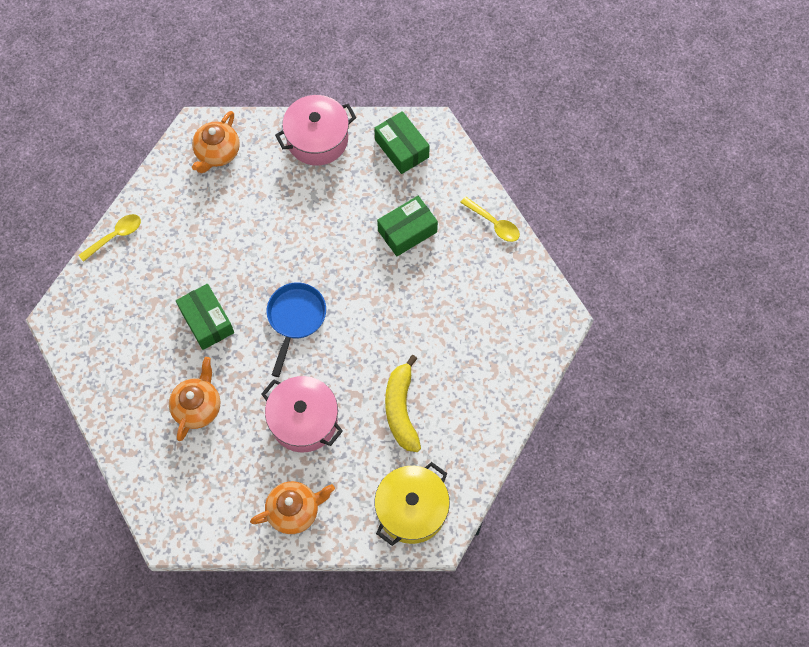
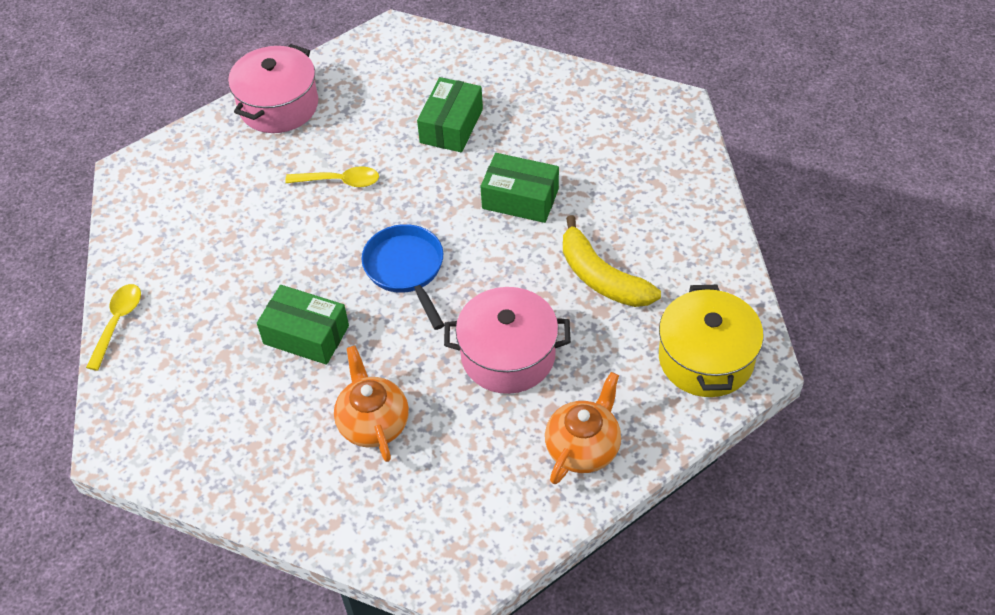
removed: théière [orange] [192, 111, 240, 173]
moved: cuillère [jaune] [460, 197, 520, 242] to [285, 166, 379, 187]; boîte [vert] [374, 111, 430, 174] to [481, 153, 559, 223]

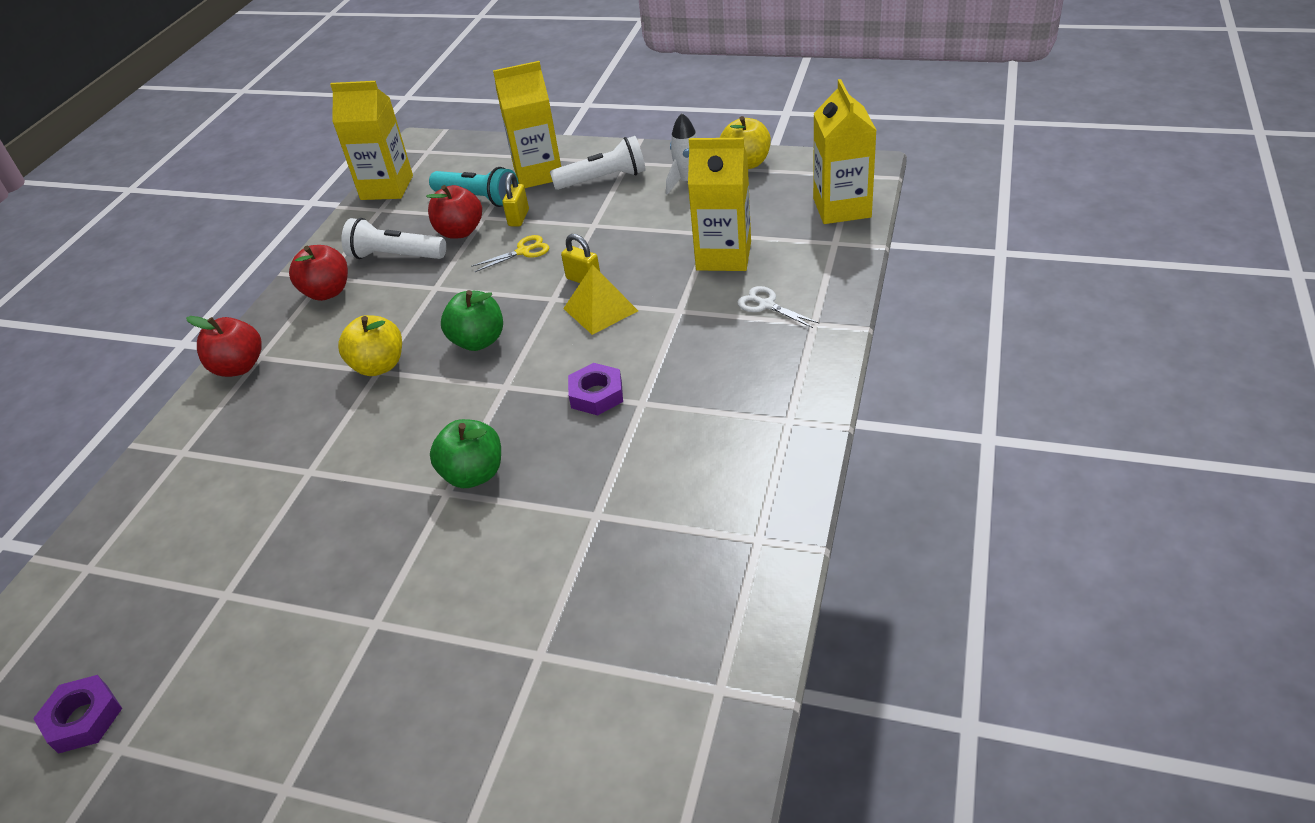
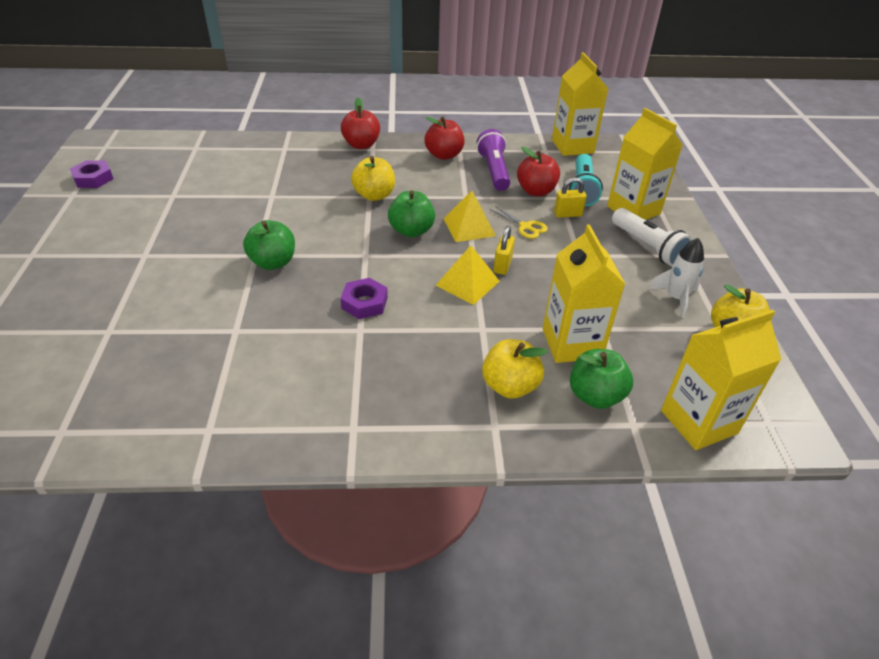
added: pyramide [jaune] [443, 191, 496, 242]; pomme [vert] [570, 349, 633, 409]
replaced: ciseaux [blanc] [738, 286, 819, 328] to pomme [jaune] [482, 339, 547, 399]
recoloured: lampe de poche [blanc] [341, 218, 446, 259] to lampe de poche [violet] [476, 129, 510, 191]

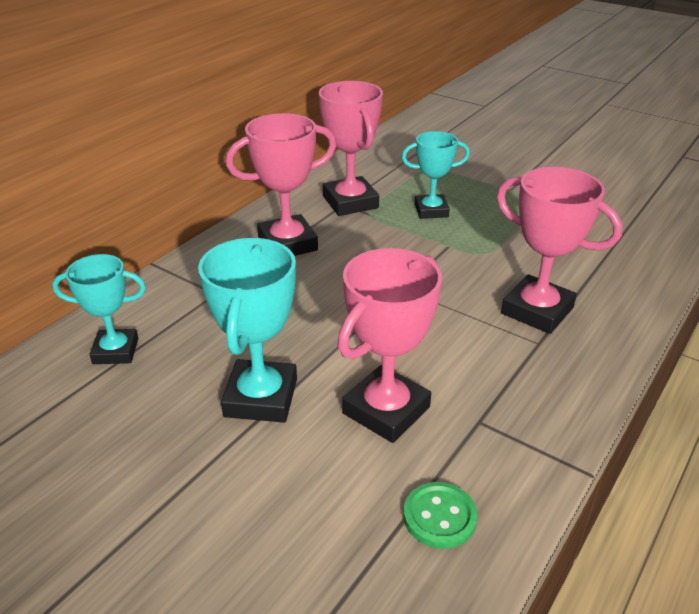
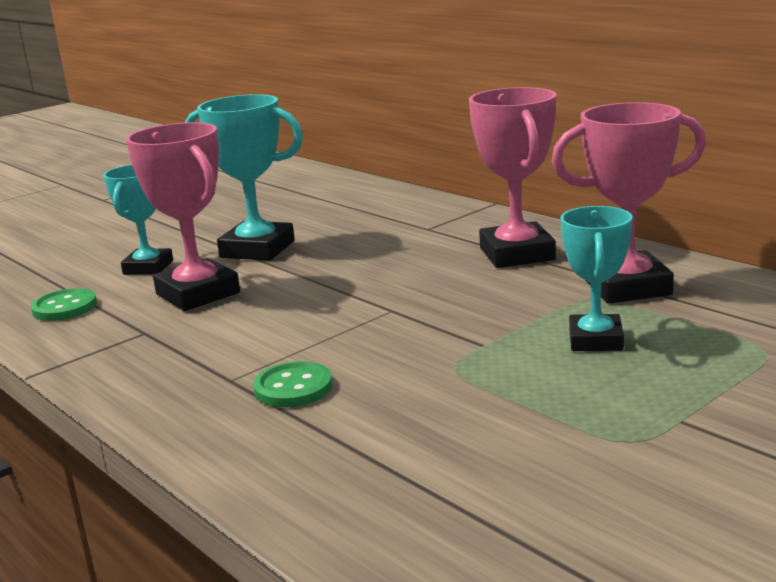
moved: trophée [turquoise] [52, 254, 146, 364] to [103, 165, 173, 275]
replaced: trophée [rose] [497, 167, 623, 334] to bouton [vert] [253, 361, 332, 407]

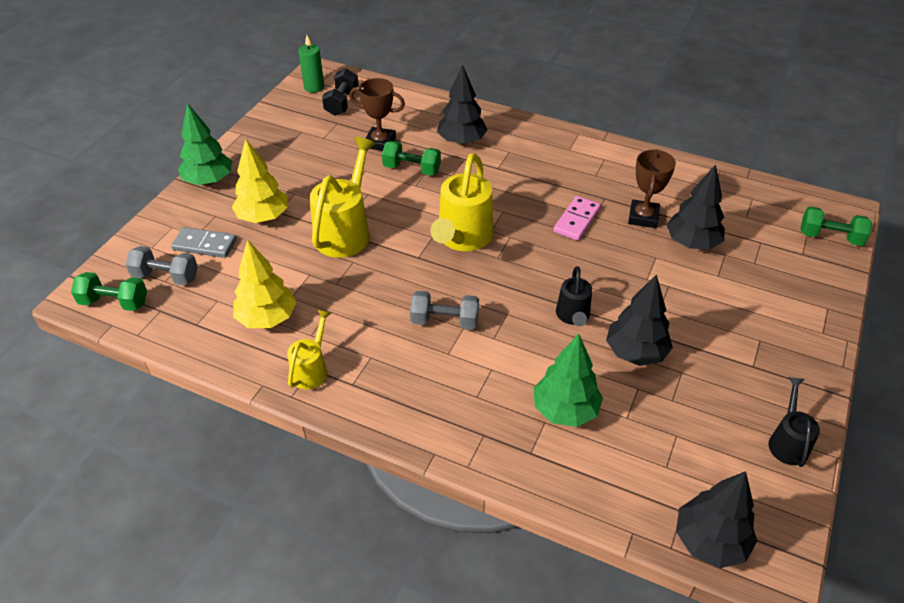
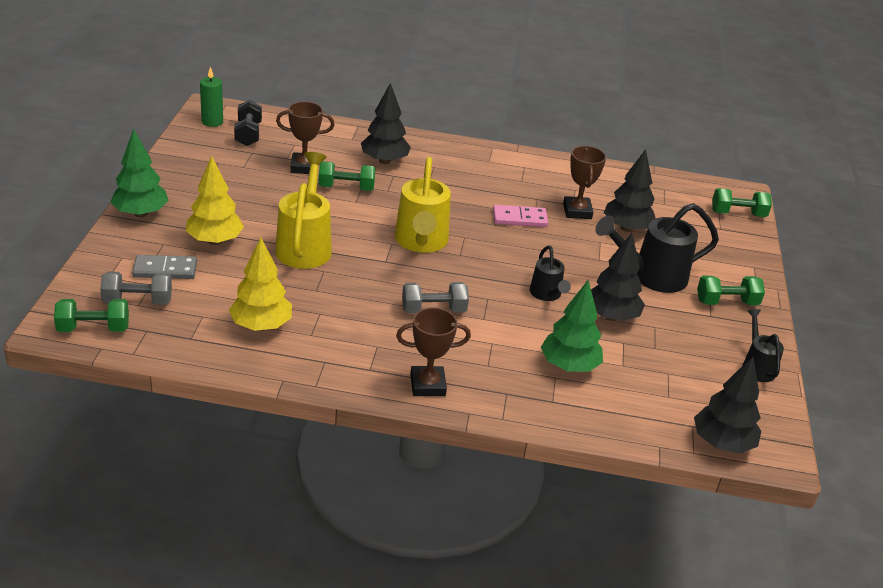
removed: arrosoir [jaune] [287, 310, 331, 389]
added: trophée [marron] [396, 307, 471, 396]; arrosoir [noir] [595, 203, 719, 293]; haltère [vert] [697, 276, 765, 305]
turned: domino [rose] [553, 196, 601, 241] = [493, 205, 548, 227] 75 degrees clockwise

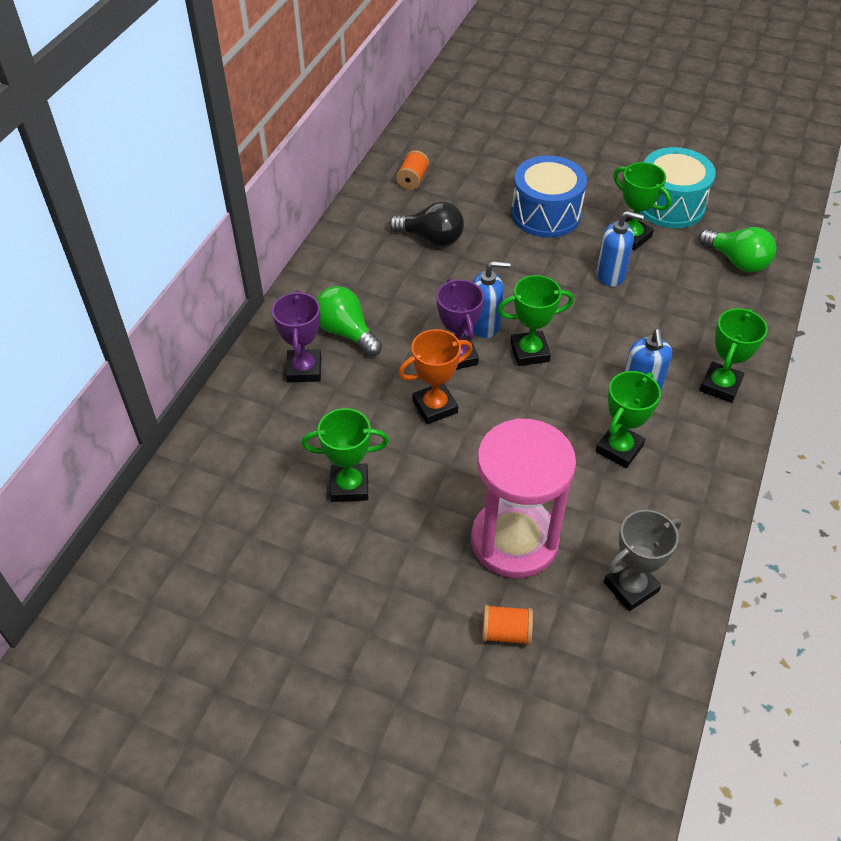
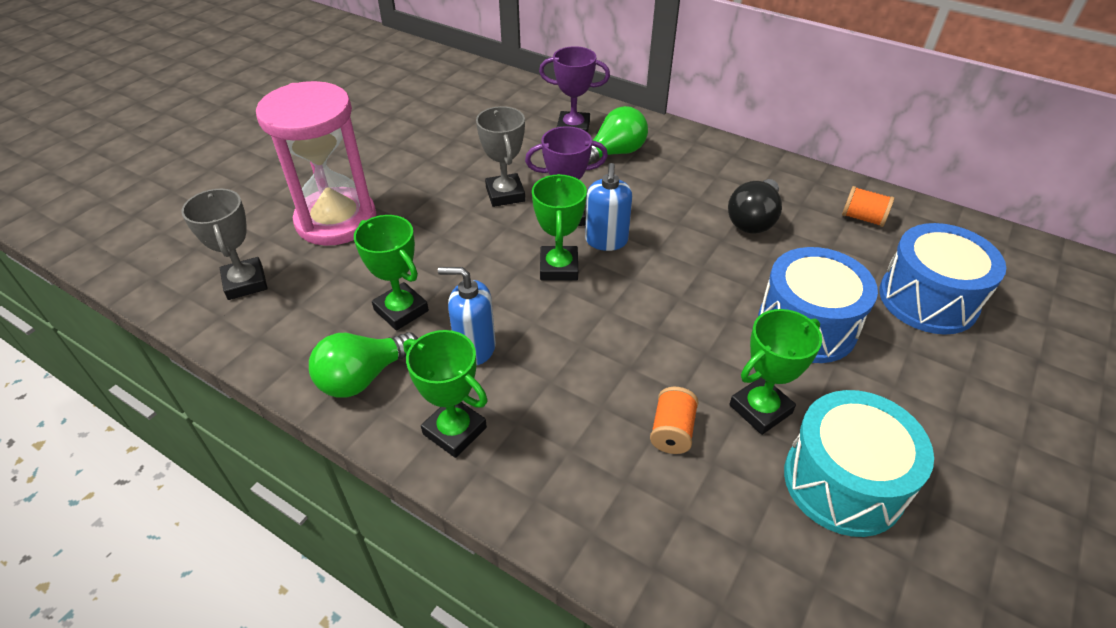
removed: trophée [vert] [302, 408, 389, 502]; distributeur de savon [bleu] [596, 211, 644, 287]
added: tambour [bleu] [879, 223, 1006, 335]
moved: ampoule [vert] [698, 227, 776, 272] to [309, 332, 418, 398]; bobine [orange] [482, 605, 533, 645] to [650, 387, 699, 454]
recoloured: trophée [orange] [398, 329, 473, 424] to trophée [gris] [476, 106, 525, 207]

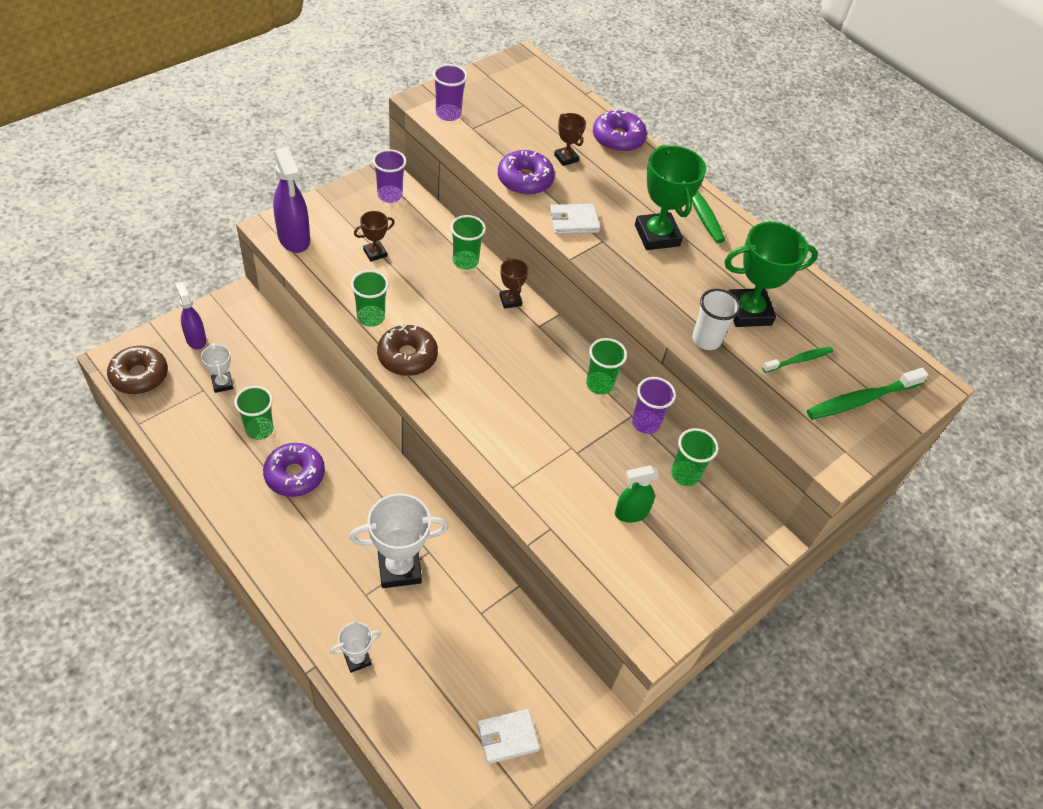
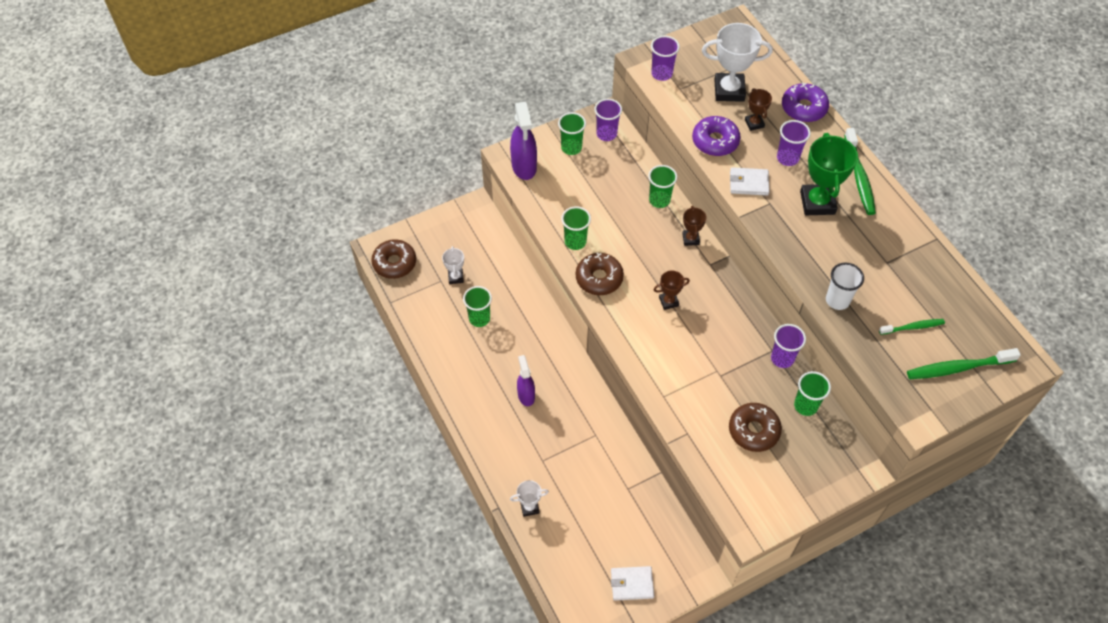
removed: beignet [violet] [263, 443, 325, 497]; trophée [vert] [725, 222, 818, 327]
added: gobelet [violet] [777, 120, 811, 166]
moved: vaporisateur [violet] [176, 282, 206, 349] to [517, 355, 535, 406]; gobelet [vert] [586, 338, 627, 395] to [558, 112, 586, 155]; trophée [marron] [354, 211, 395, 262] to [653, 270, 690, 310]; trophée [blanc] [349, 494, 448, 588] to [702, 23, 773, 102]
replaced: vaporisateur [vert] [615, 466, 659, 523] to beignet [marron] [729, 403, 782, 452]

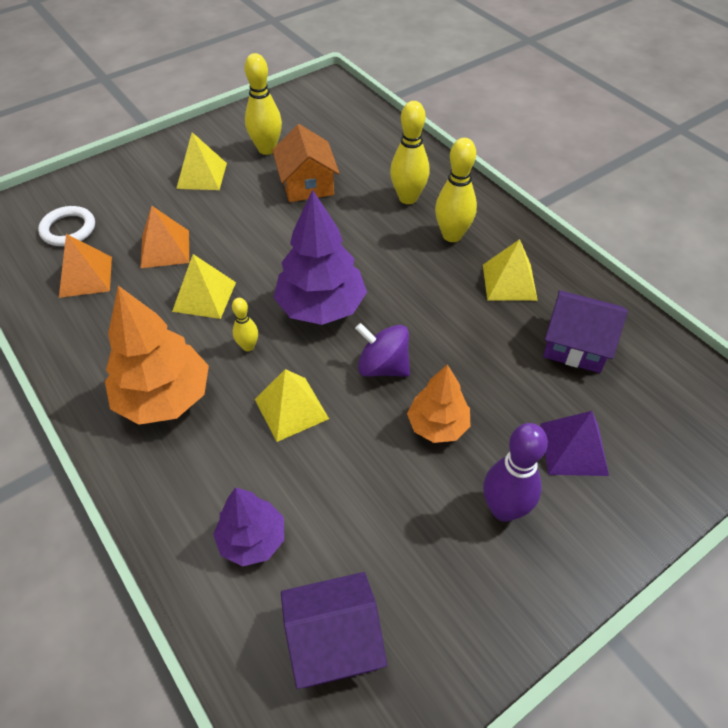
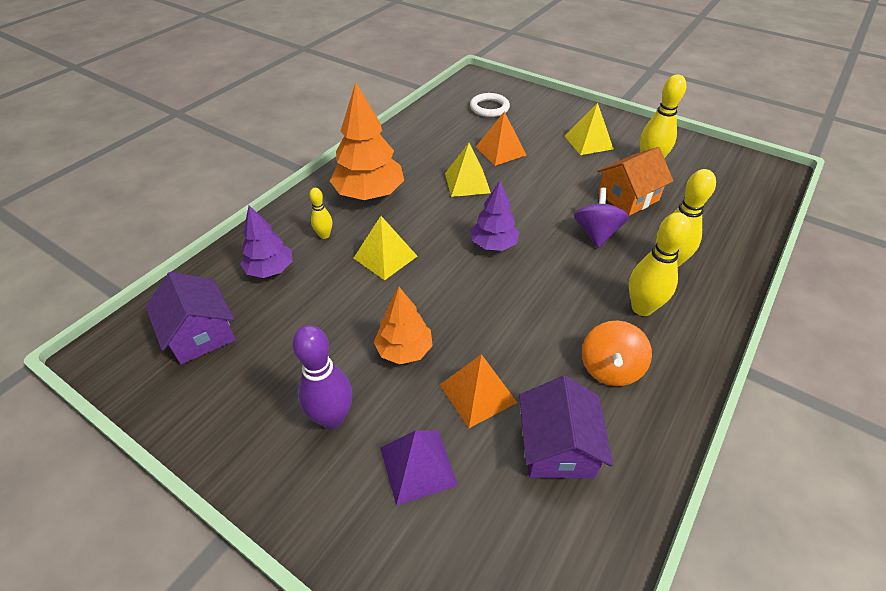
moved: quille [jaune] [232, 298, 258, 352] to [309, 188, 332, 239]; pyramide [orange] [59, 234, 112, 298] to [440, 354, 517, 428]; toupie [violet] [355, 323, 410, 377] to [574, 188, 629, 248]
replaced: pyramide [jaune] [483, 239, 538, 301] to toupie [orange] [582, 321, 652, 386]
resized: arbre [violet] [273, 189, 367, 325] = [471, 181, 520, 251] x0.61

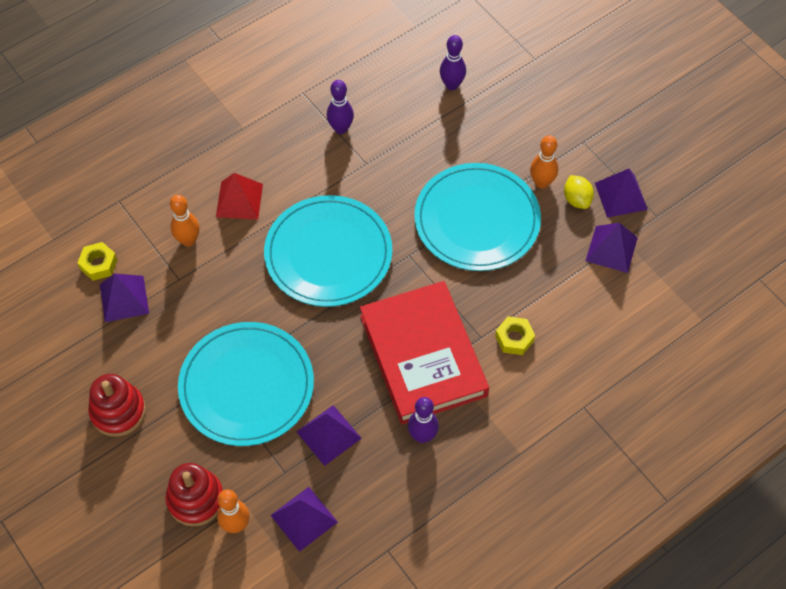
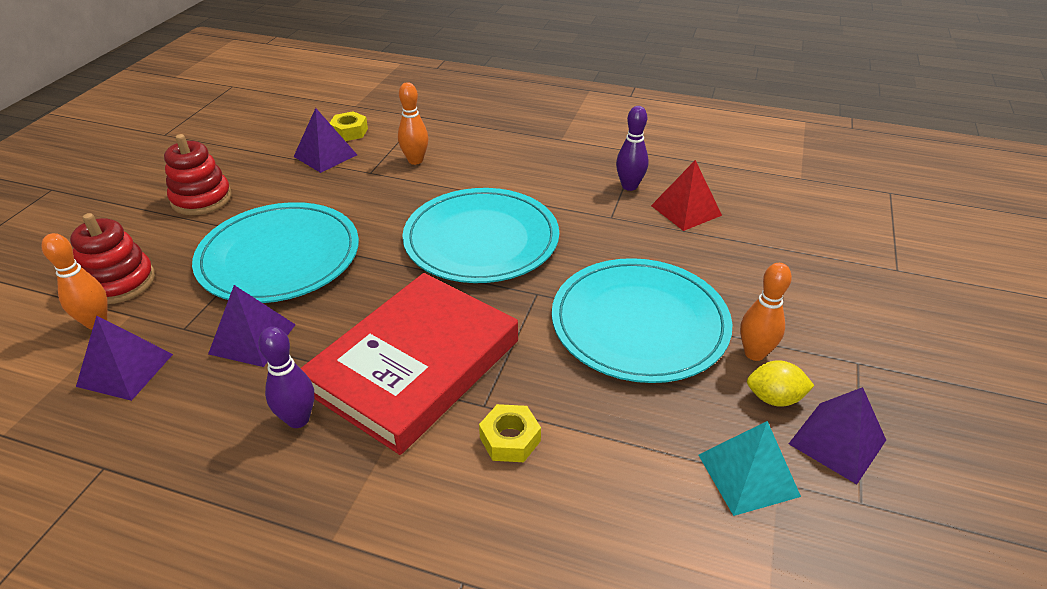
removed: quille [violet] [440, 35, 466, 90]
moved: pyramide [rouge] [216, 173, 263, 220] to [651, 160, 722, 231]
recoloured: pyramide [violet] [586, 223, 638, 273] to pyramide [turquoise] [699, 421, 801, 516]
turned: citron [jaune] [564, 175, 594, 209] = [747, 360, 815, 407] 60 degrees clockwise

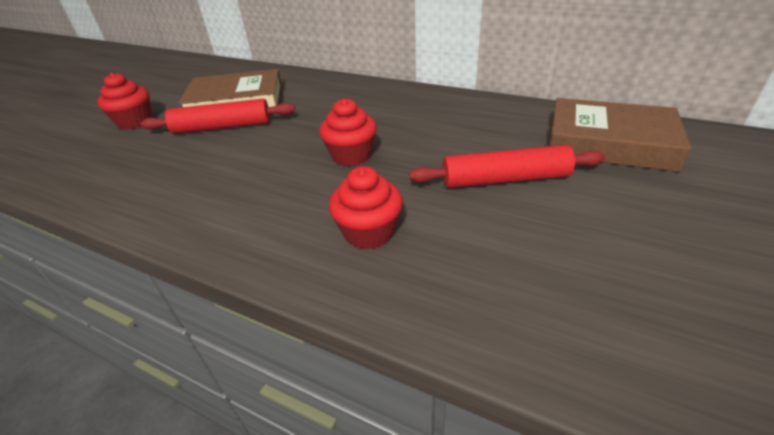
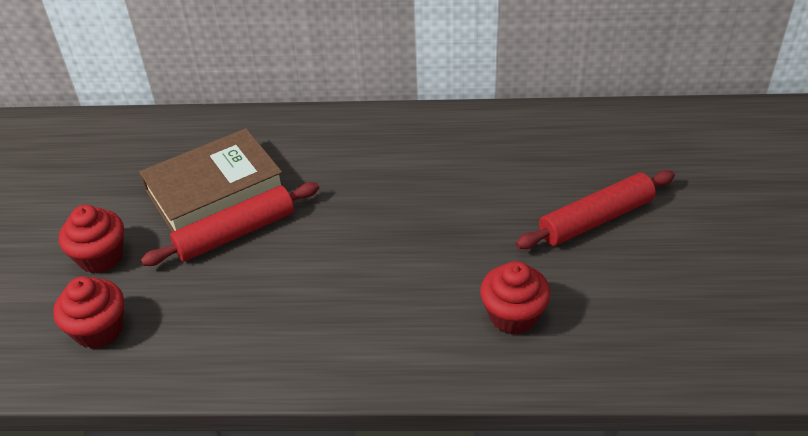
removed: livre [marron] [549, 98, 691, 172]
moved: muffin [rouge] [319, 98, 377, 166] to [53, 276, 124, 349]

